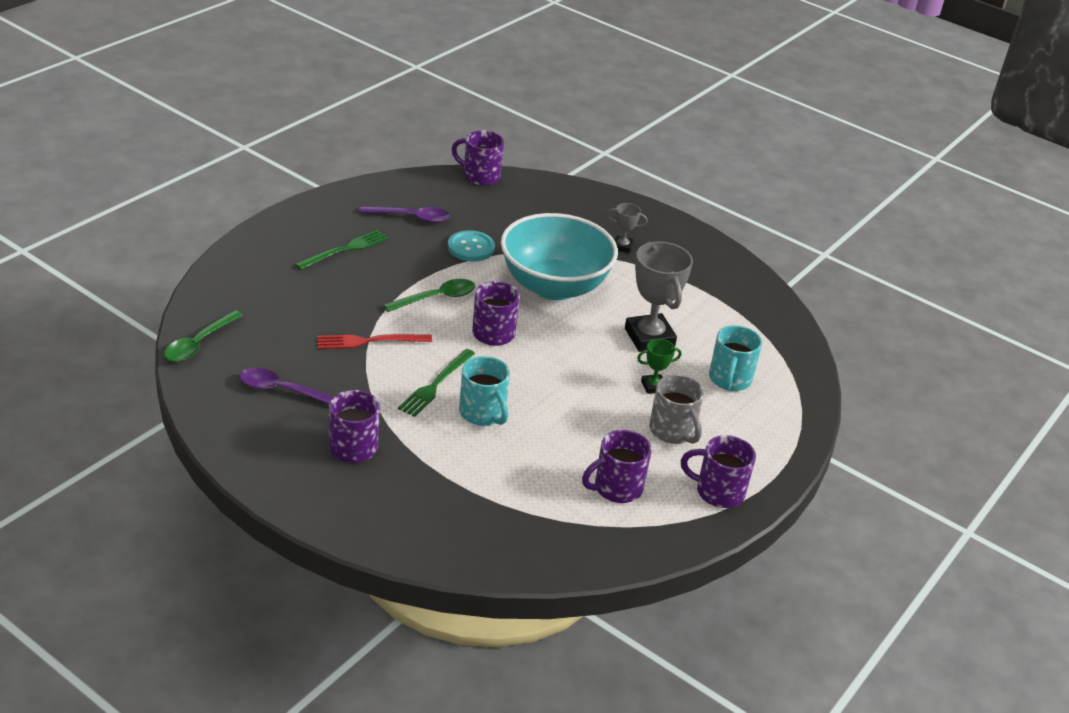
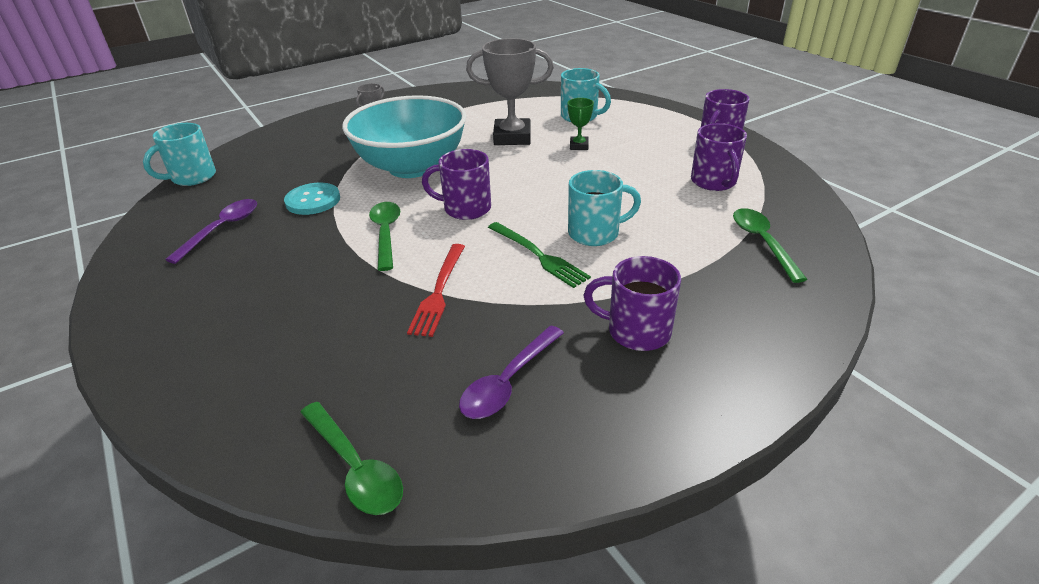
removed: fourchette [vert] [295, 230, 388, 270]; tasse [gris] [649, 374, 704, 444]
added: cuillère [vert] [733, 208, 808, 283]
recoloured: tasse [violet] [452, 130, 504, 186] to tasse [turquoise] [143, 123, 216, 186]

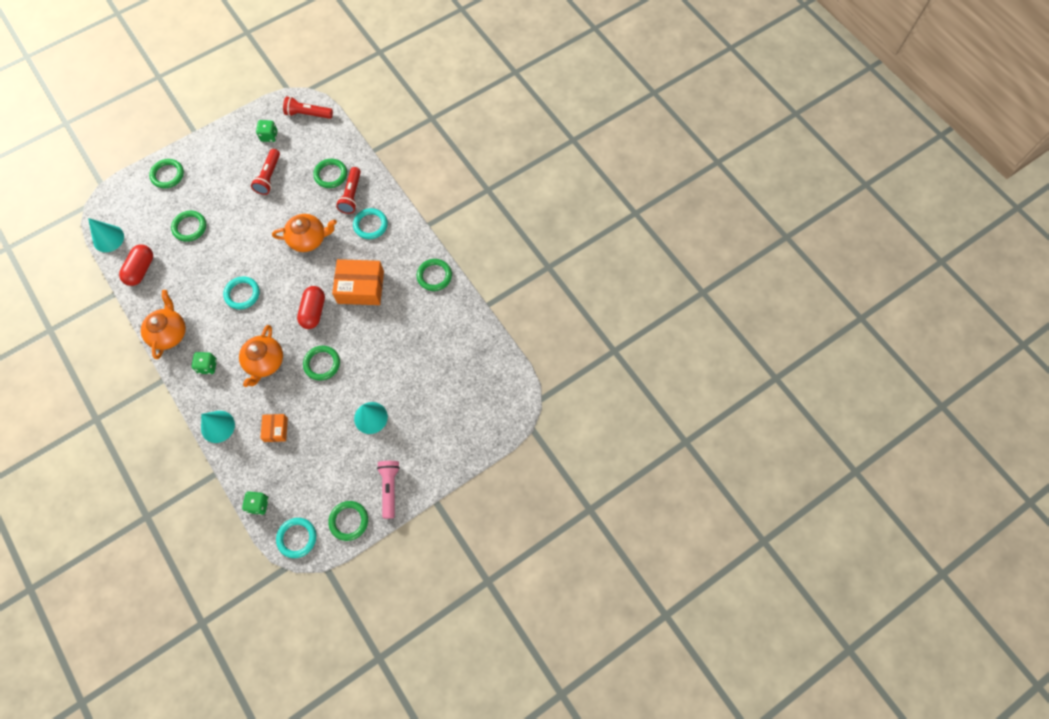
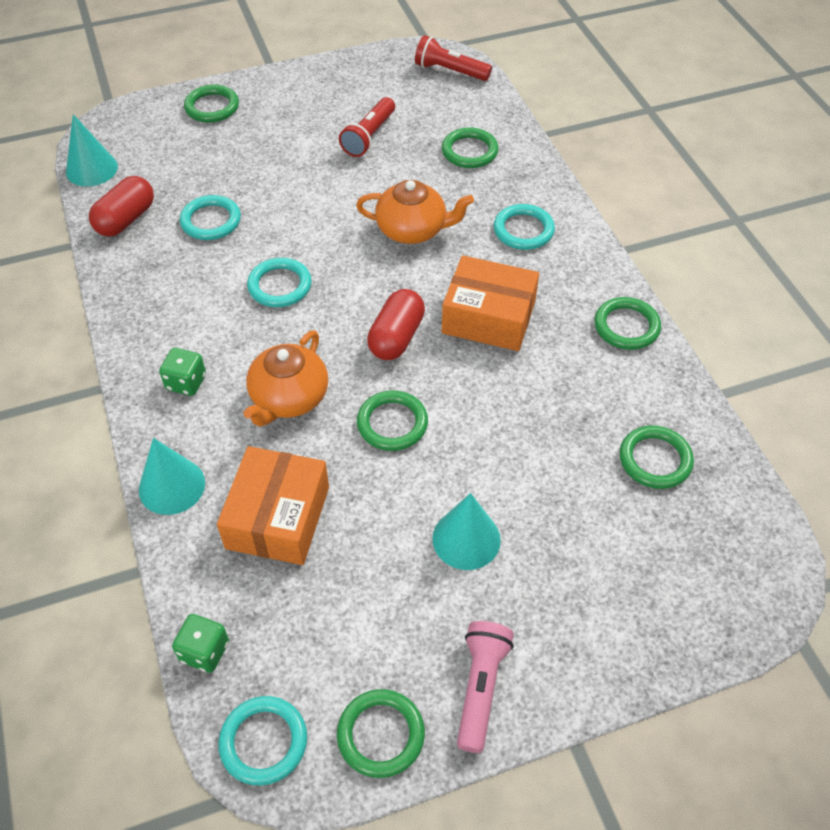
removed: théière [orange] [141, 290, 186, 359]; dé [vert] [256, 120, 277, 142]; lampe de poche [rouge] [336, 167, 361, 214]
added: anneau [turquoise] [180, 195, 241, 240]
moved: anneau [vert] [171, 211, 206, 242] to [620, 425, 694, 489]
resized: boîte [orange] [260, 414, 288, 442] = [217, 446, 329, 565] x1.86

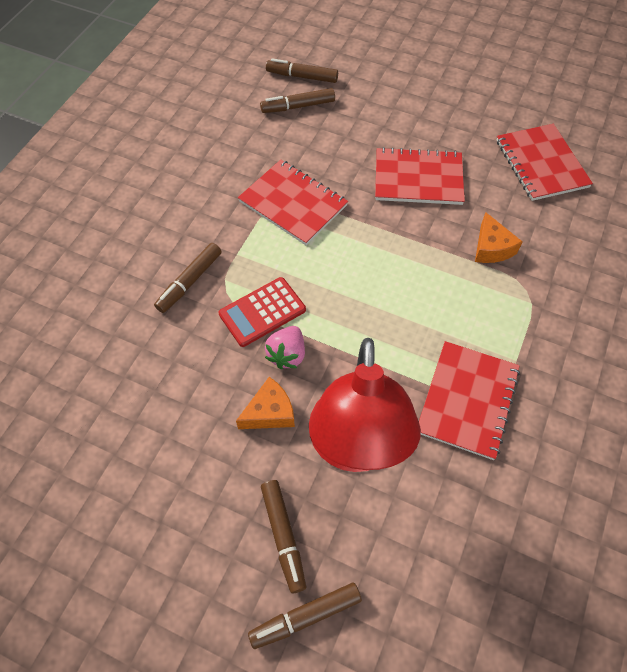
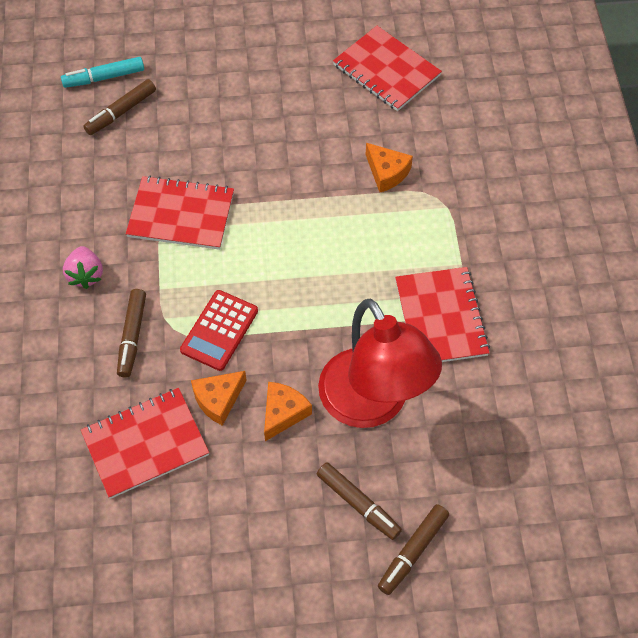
added: fromage [orange] [191, 371, 246, 426]
moved: fraise [rose] [265, 326, 305, 369] to [63, 246, 103, 289]; carnet [rouge] [375, 147, 465, 205] to [81, 388, 209, 499]
recoloured: feutre [marron] [266, 58, 338, 83] to feutre [turquoise] [61, 57, 144, 88]

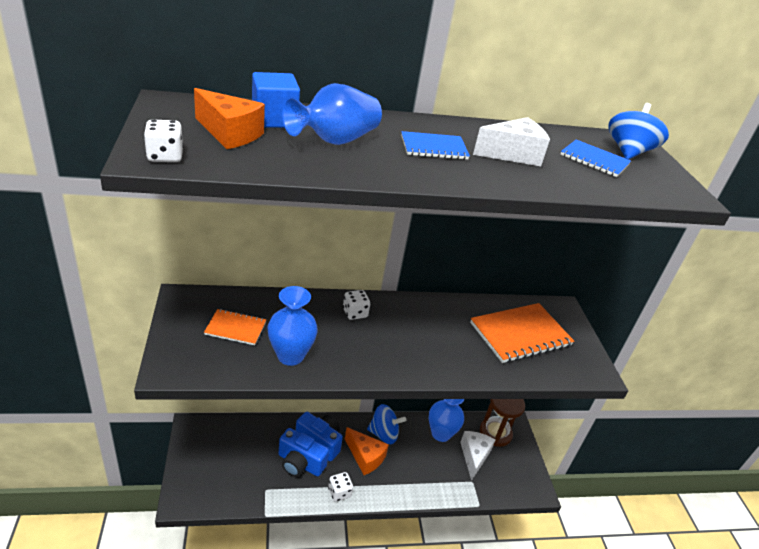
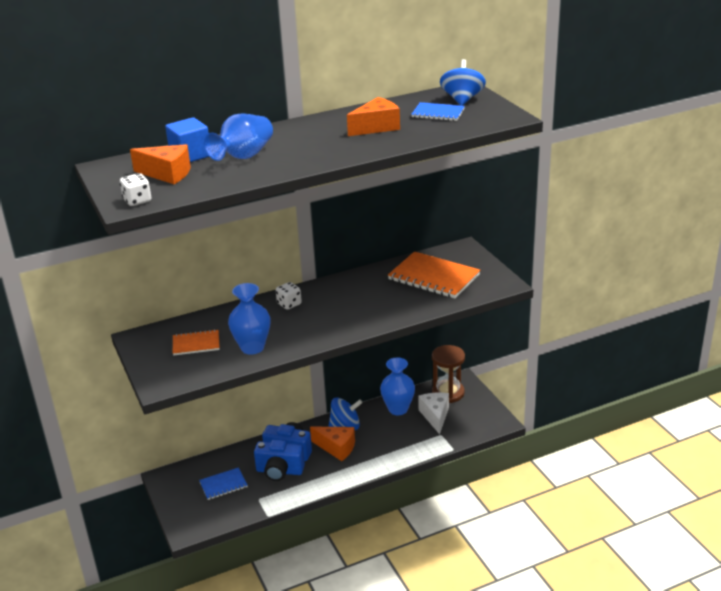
removed: dé [blanc] [328, 472, 353, 502]
moved: carnet [bleu] [401, 131, 470, 160] to [199, 467, 248, 500]
recoloured: fromage [blanc] [473, 117, 550, 166] to fromage [orange] [347, 97, 400, 136]
turned: carnet [orange] [470, 303, 574, 363] = [388, 252, 480, 299] 75 degrees clockwise

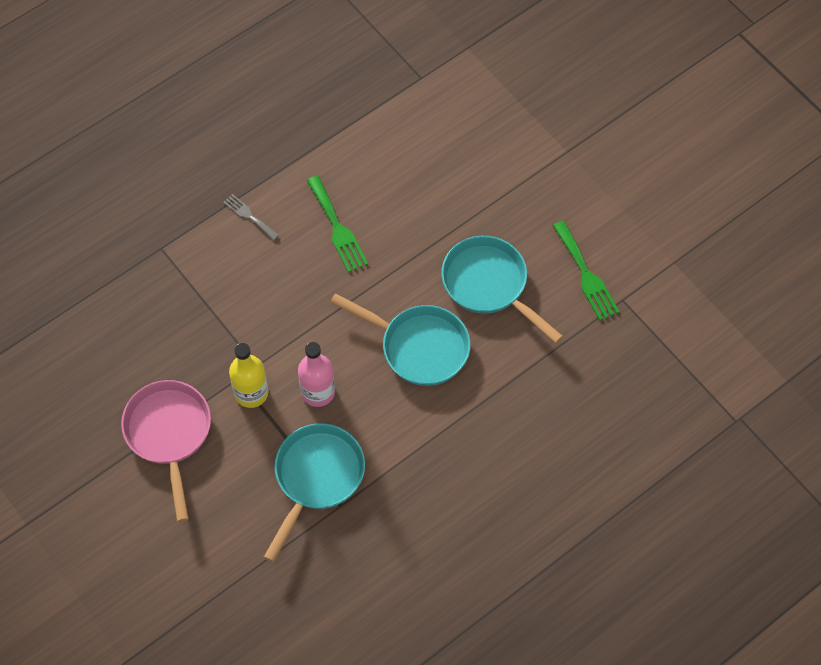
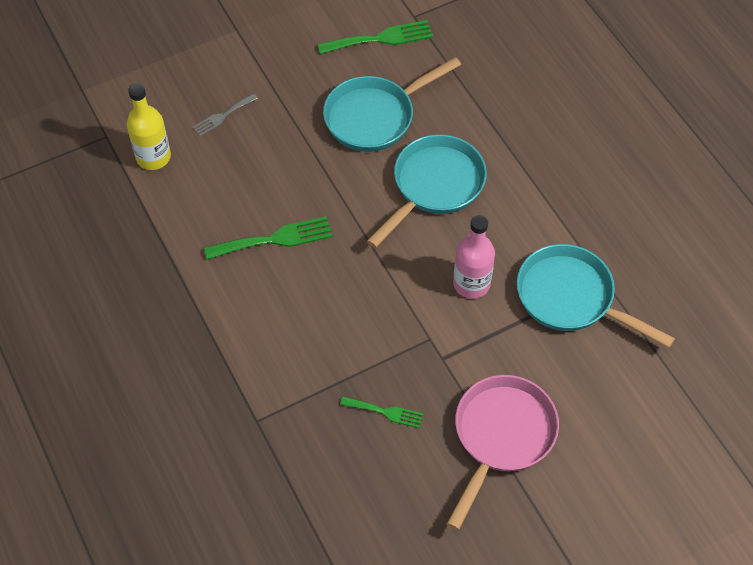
added: fourchette [vert] [340, 397, 424, 428]
moved: bouteille [jaune] [229, 343, 268, 408] to [127, 83, 171, 170]; fourchette [gris] [223, 194, 279, 240] to [192, 93, 258, 136]
turned: poêle [rose] [121, 380, 211, 522] = [447, 375, 559, 530] 120 degrees clockwise

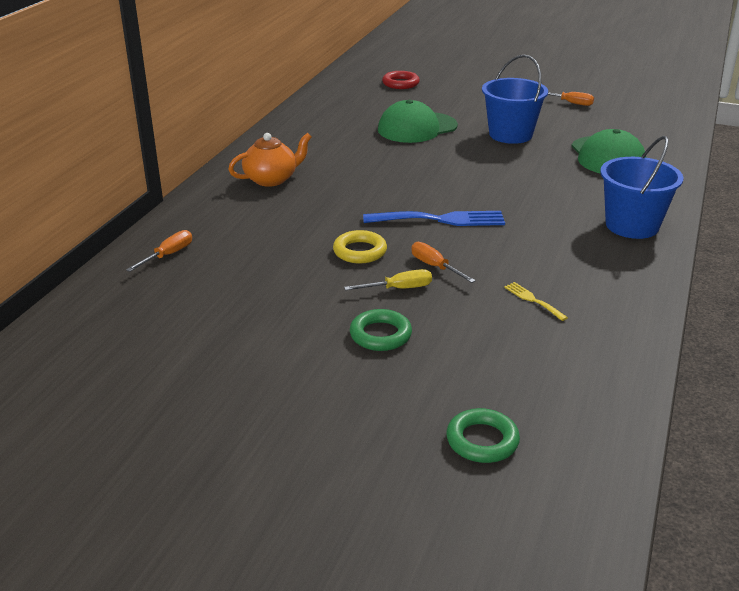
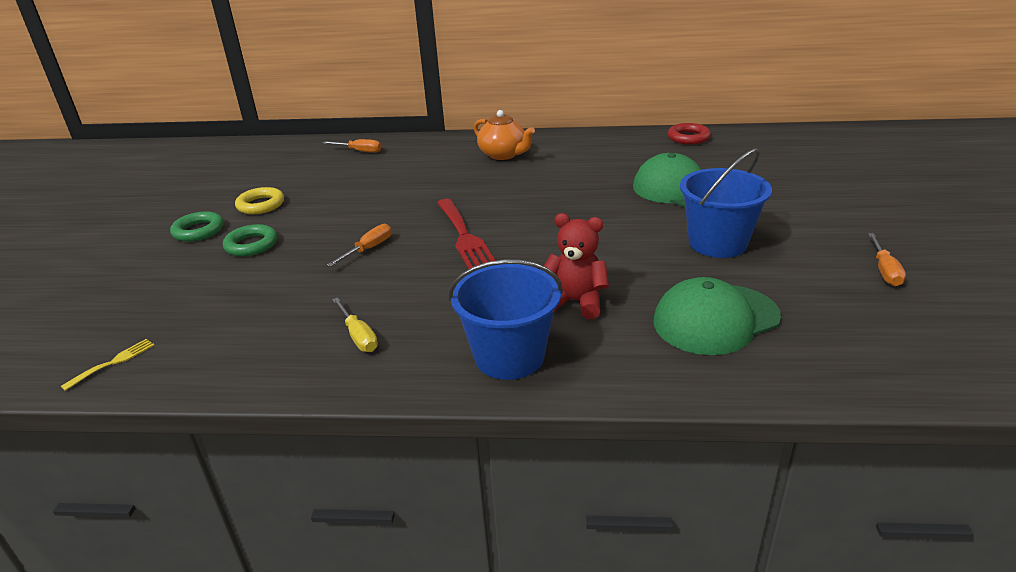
added: ours en peluche [rouge] [544, 213, 609, 319]
moved: fourchette [jaune] [504, 282, 568, 321] to [61, 339, 155, 391]; anneau [vert] [446, 408, 520, 463] to [170, 211, 223, 242]; anneau [jaune] [333, 230, 387, 264] to [235, 187, 284, 214]; tournevis [jaune] [344, 269, 432, 291] to [332, 297, 378, 352]; anneau [rouge] [382, 71, 420, 89] to [668, 123, 711, 145]
recoloured: fourchette [bleu] [363, 211, 505, 226] to fourchette [rouge] [437, 199, 496, 269]

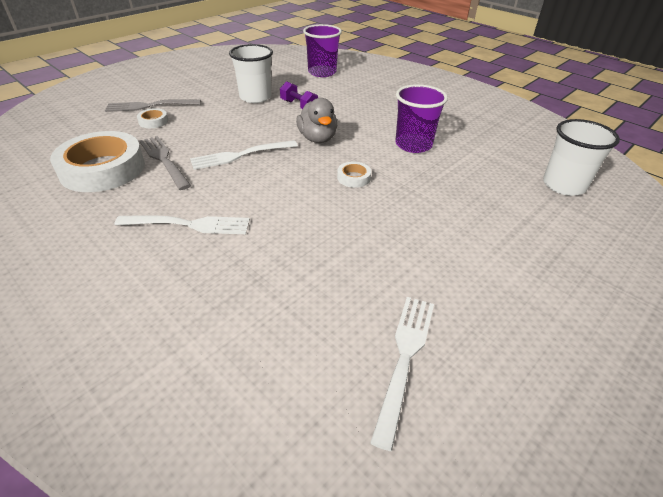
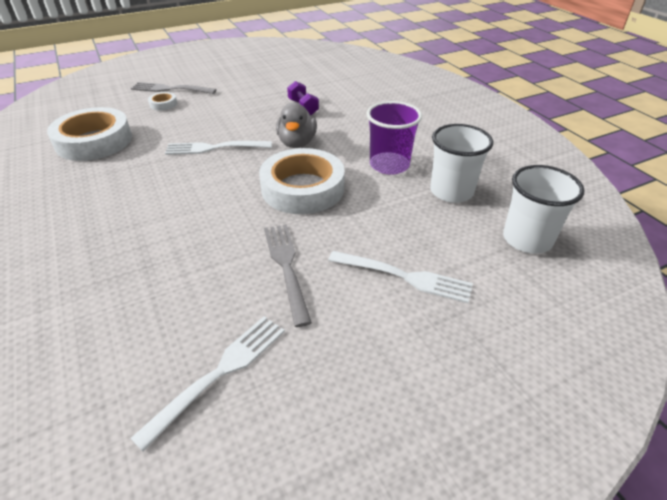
removed: gobelet [violet] [303, 24, 342, 77]
moved: fourchette [gris] [140, 136, 191, 190] to [264, 224, 312, 327]; fourchette [blanc] [114, 216, 250, 234] to [328, 251, 473, 303]; gobelet [blanc] [229, 44, 273, 103] to [430, 124, 493, 203]
resized: ruban adhésif [blanc] [337, 162, 371, 188] = [259, 148, 345, 214] x2.40

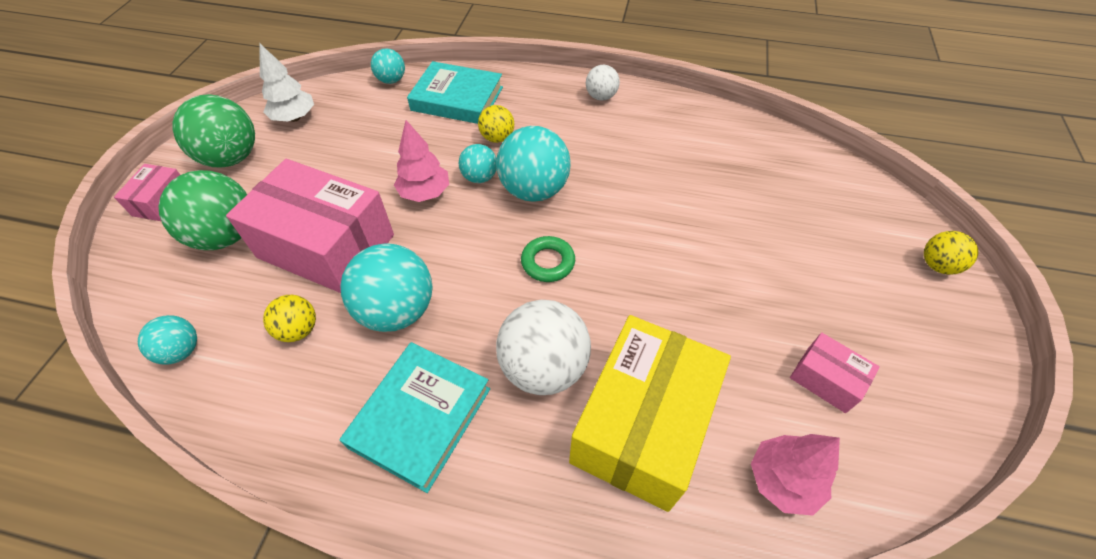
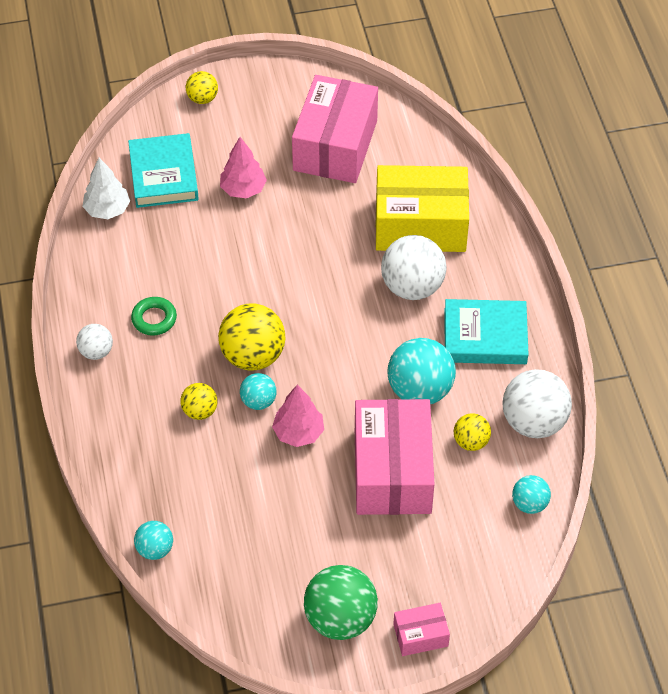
removed: balle [vert] [159, 170, 247, 250]
added: balle [blanc] [502, 369, 572, 438]
moved: arbre [blanc] [260, 44, 314, 122] to [83, 158, 130, 219]; livre [turquoise] [407, 61, 503, 124] to [128, 133, 199, 208]; anneau [vert] [521, 236, 575, 282] to [131, 297, 177, 336]; arbre [rose] [751, 434, 840, 516] to [220, 137, 267, 198]
recoloured: balle [turquoise] [496, 126, 571, 201] to balle [jaune] [218, 303, 286, 371]
resized: boîte [rose] [790, 333, 880, 413] = [292, 75, 378, 183] x2.19

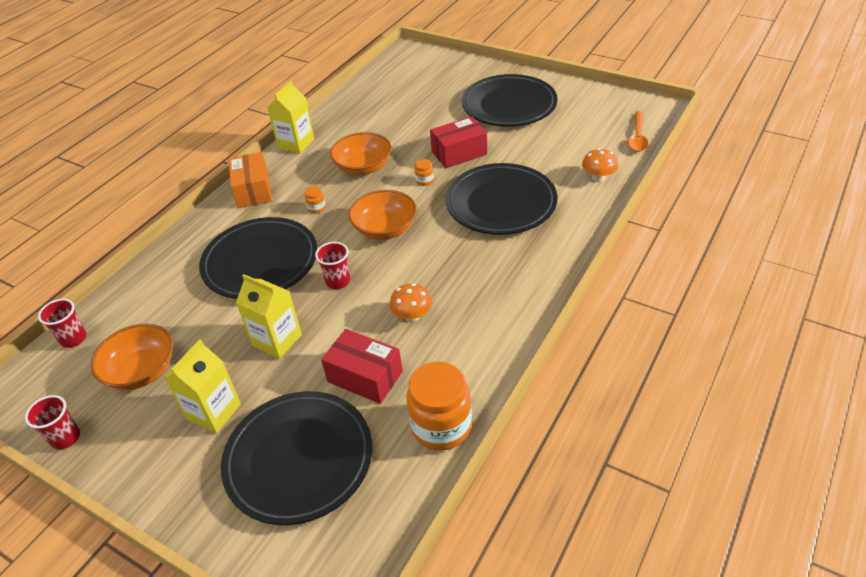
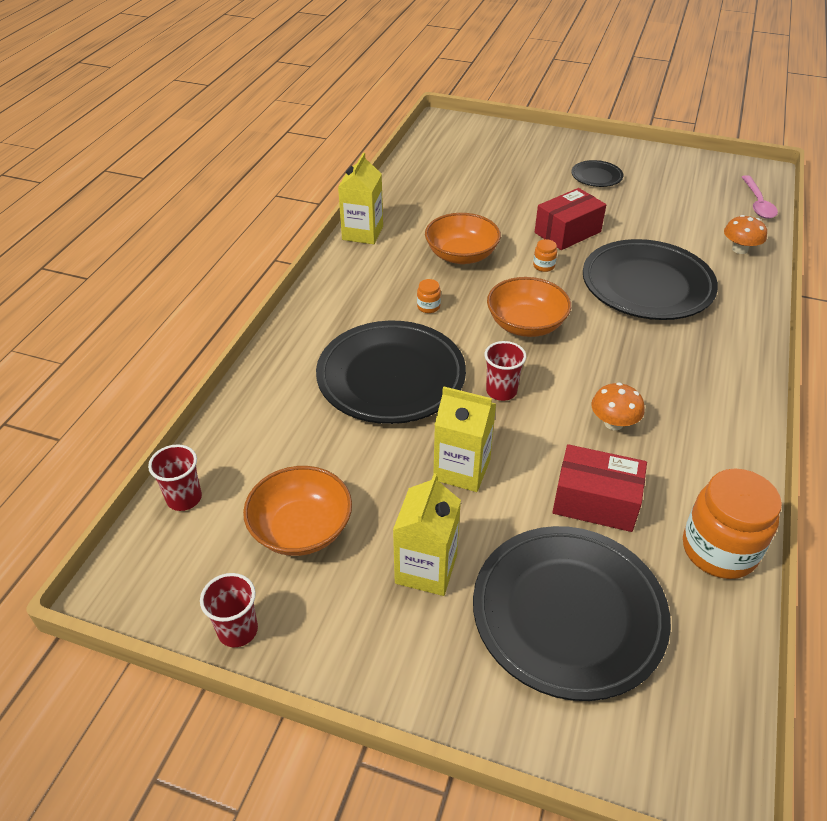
removed: boîte [orange] [229, 152, 272, 208]
recoloured: cuillère [orange] [627, 111, 648, 152] to cuillère [rose] [742, 175, 778, 219]
resized: assiette [noir] [462, 74, 558, 127] = [571, 160, 623, 187] x0.46

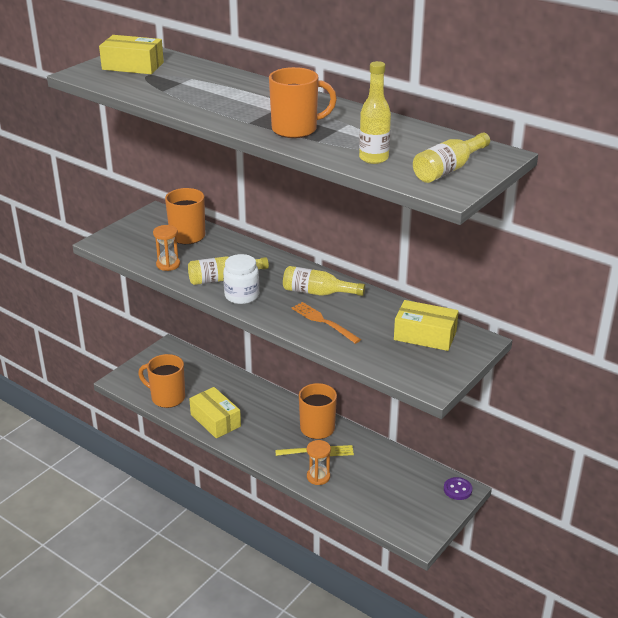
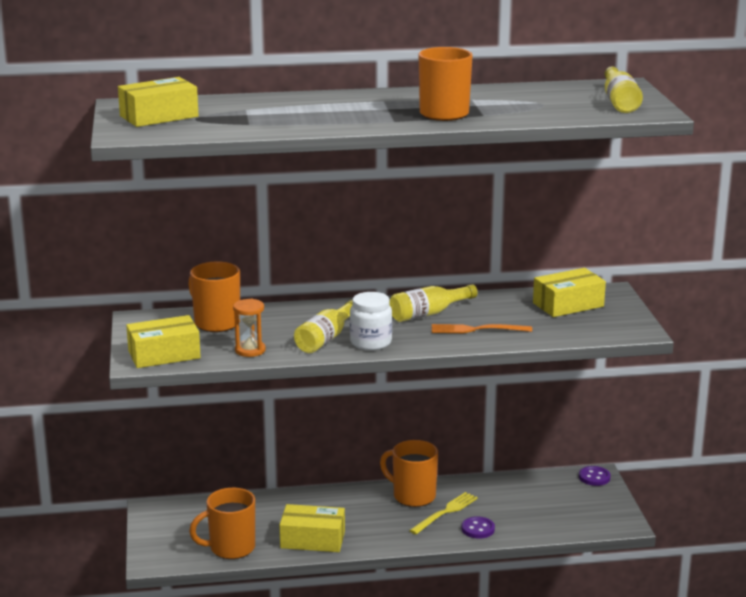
removed: bouteille [jaune] [359, 61, 391, 164]
added: boîte [jaune] [126, 315, 201, 368]
replaced: sablier [orange] [307, 440, 331, 485] to bouton [violet] [462, 516, 495, 539]

